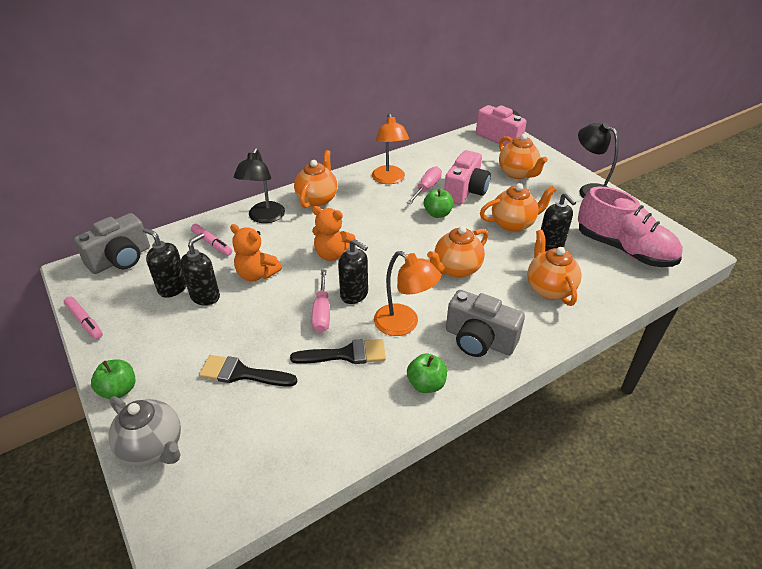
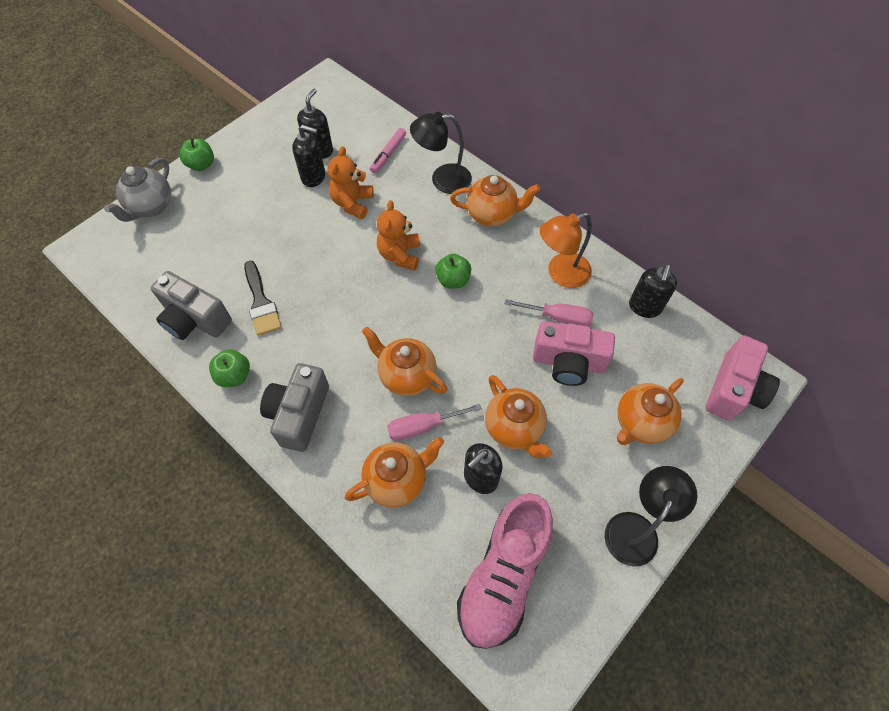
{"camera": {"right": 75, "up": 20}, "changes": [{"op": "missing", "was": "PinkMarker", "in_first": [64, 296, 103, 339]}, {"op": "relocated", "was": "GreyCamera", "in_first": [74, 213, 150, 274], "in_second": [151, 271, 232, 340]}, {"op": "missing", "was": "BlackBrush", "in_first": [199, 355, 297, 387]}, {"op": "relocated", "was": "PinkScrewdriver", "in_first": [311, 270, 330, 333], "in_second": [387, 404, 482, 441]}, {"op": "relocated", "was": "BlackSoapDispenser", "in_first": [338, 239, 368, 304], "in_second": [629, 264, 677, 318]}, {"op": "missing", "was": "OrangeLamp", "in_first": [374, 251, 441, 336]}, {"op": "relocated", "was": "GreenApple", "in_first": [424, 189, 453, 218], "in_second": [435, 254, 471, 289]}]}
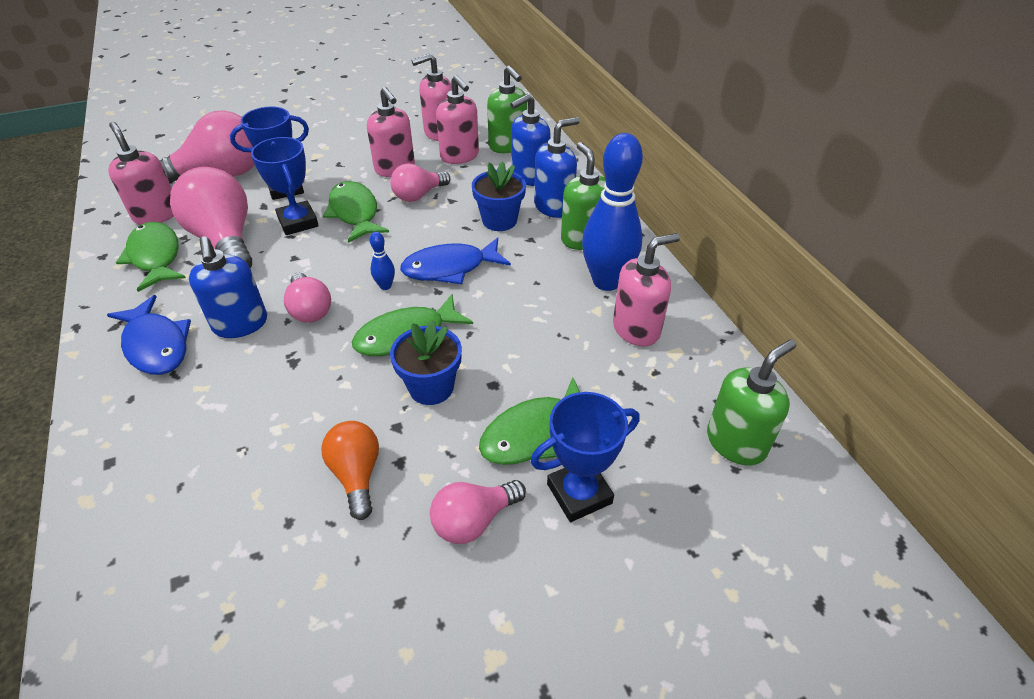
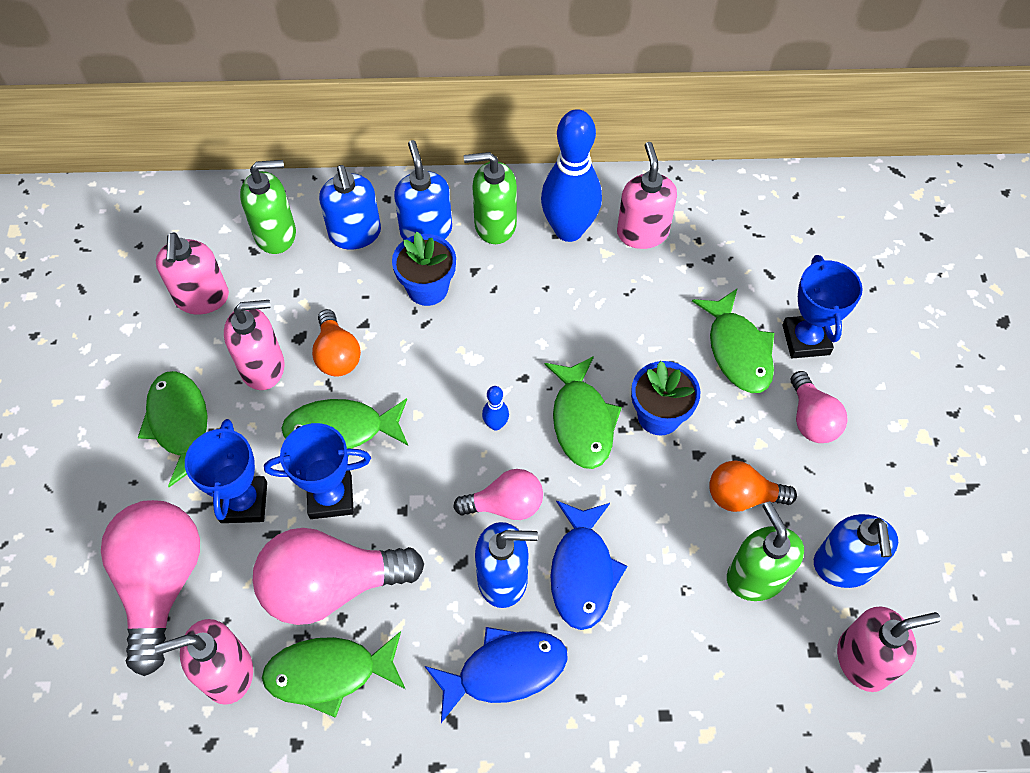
{"camera": {"right": -70, "up": 15}, "changes": [{"op": "colour", "was": "PinkLightBulb", "now": "OrangeLightBulb", "in_first": [390, 163, 451, 202], "in_second": [312, 309, 361, 376]}, {"op": "relocated", "was": "BlueFish", "in_first": [400, 238, 511, 284], "in_second": [550, 500, 627, 630]}, {"op": "relocated", "was": "PinkSoapDispenser", "in_first": [436, 75, 479, 164], "in_second": [837, 606, 941, 692]}, {"op": "relocated", "was": "GreenSoapDispenser", "in_first": [707, 339, 797, 466], "in_second": [727, 501, 804, 601]}, {"op": "appeared", "now": "GreenFish", "in_second": [138, 371, 208, 487]}, {"op": "appeared", "now": "BlueSoapDispenser", "in_second": [814, 514, 898, 588]}]}
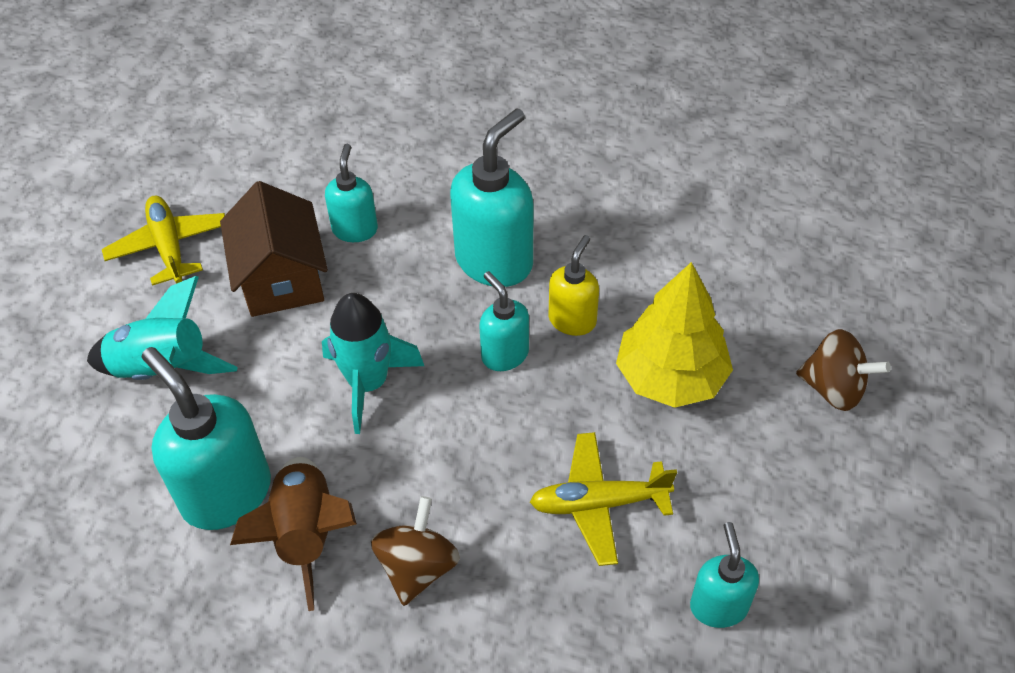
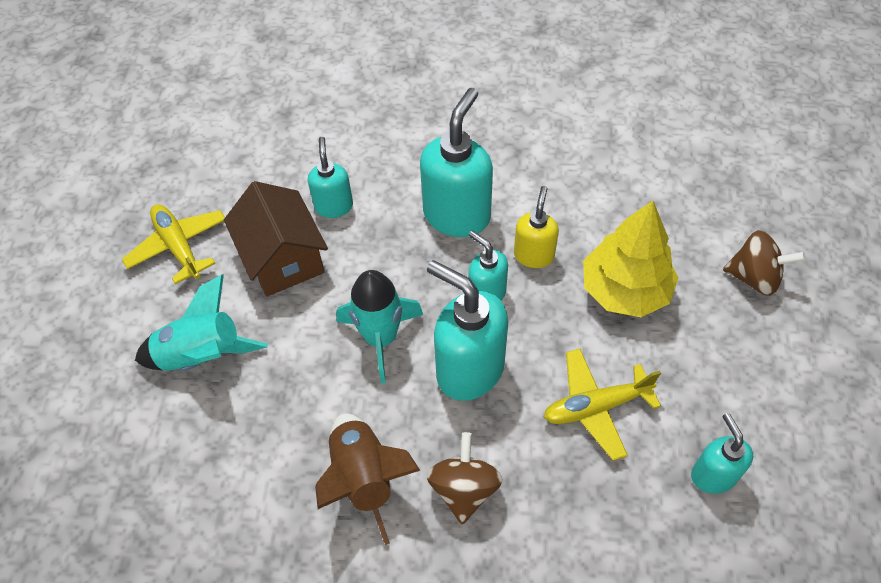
{"camera": {"right": -10, "up": 5}, "changes": [{"op": "relocated", "was": "TurquoiseSoapDispenser", "in_first": [142, 347, 271, 530], "in_second": [427, 260, 508, 401]}]}
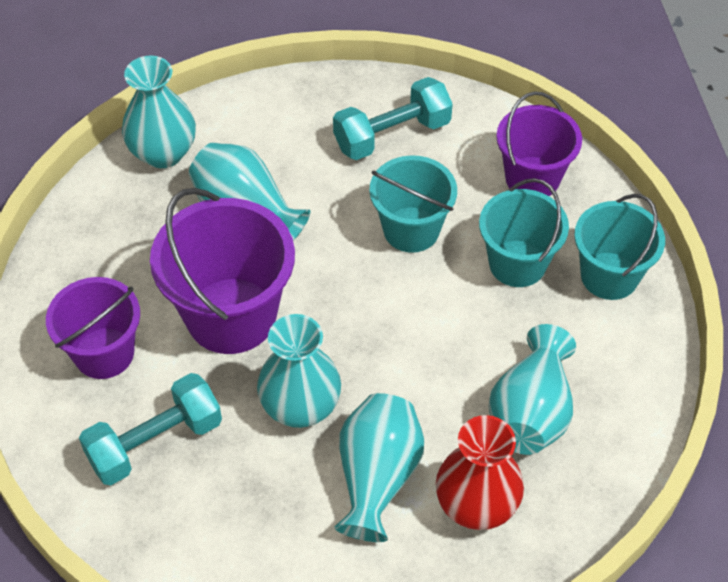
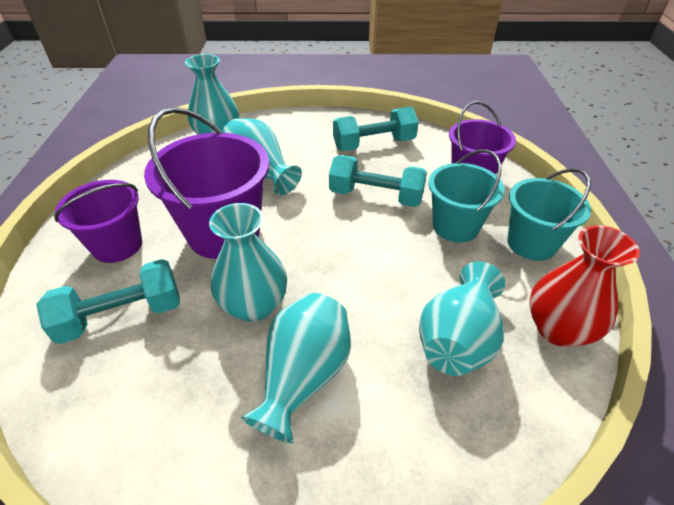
{"camera": {"right": 10, "up": -10}, "changes": [{"op": "exchanged", "was": "TurquoiseBucket", "now": "TurquoiseDumbbell", "in_first": [369, 155, 457, 253], "in_second": [329, 155, 427, 207]}, {"op": "relocated", "was": "RedVase", "in_first": [436, 415, 524, 530], "in_second": [529, 225, 640, 347]}]}
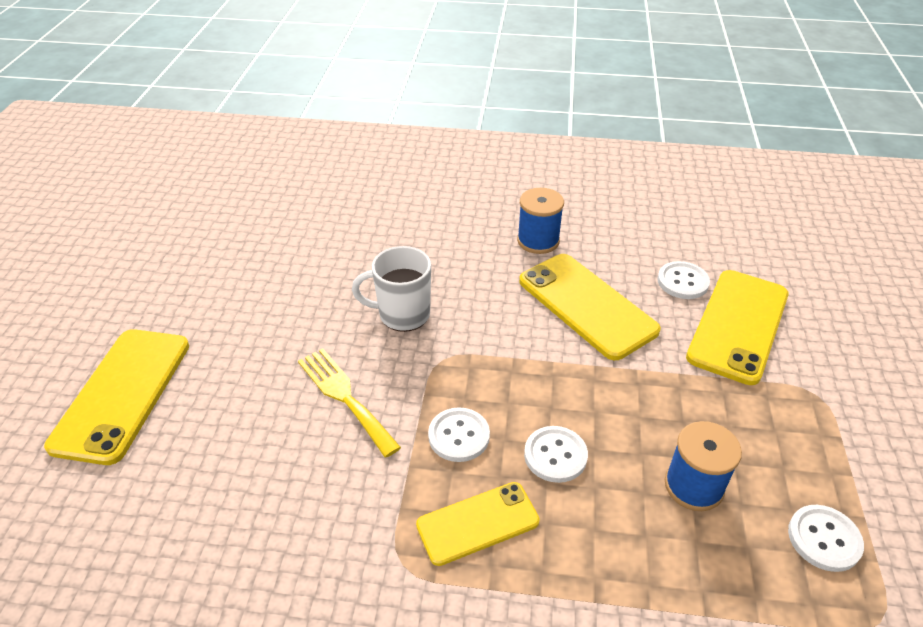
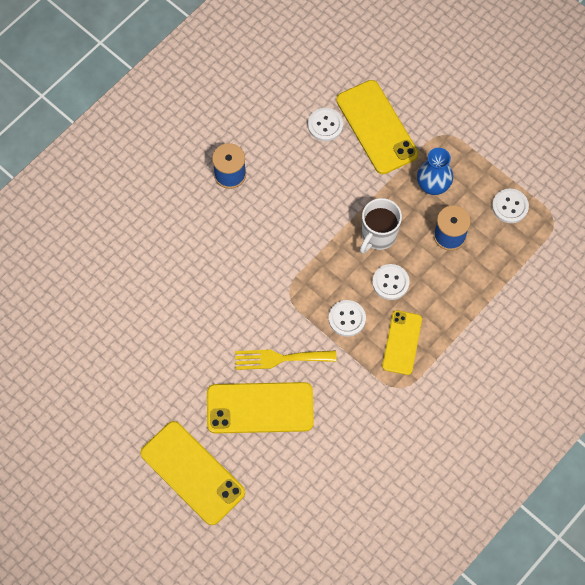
{"camera": {"right": -55, "up": 25}, "changes": [{"op": "relocated", "was": "WhiteMug", "in_first": [352, 246, 431, 332], "in_second": [360, 198, 402, 254]}, {"op": "relocated", "was": "YellowPhone", "in_first": [519, 254, 661, 360], "in_second": [207, 382, 314, 433]}, {"op": "appeared", "now": "BlueVase", "in_second": [417, 148, 453, 195]}]}
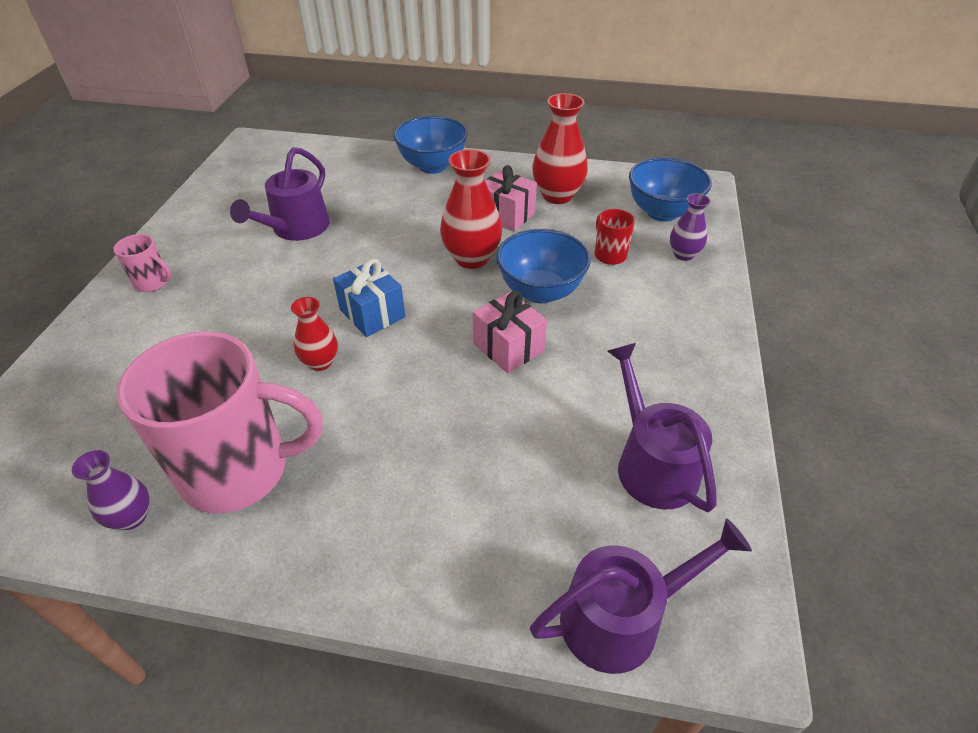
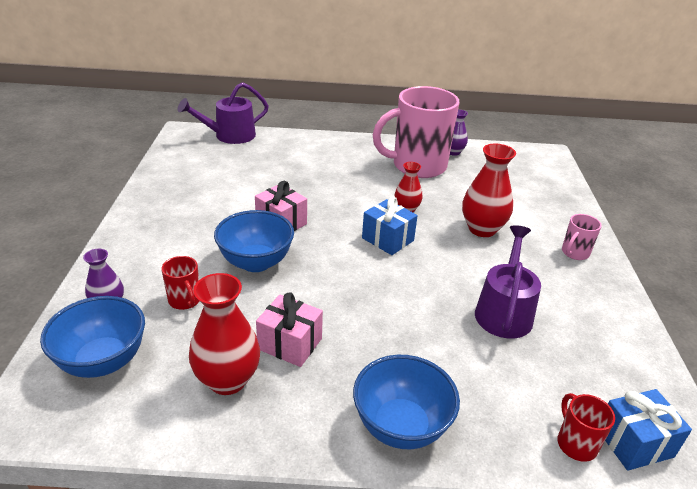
{"camera": {"right": 170, "up": -10}, "changes": [{"op": "spun", "was": "PinkMug", "in_first": [113, 234, 171, 292], "in_second": [562, 214, 602, 260], "clockwise": -60}, {"op": "relocated", "was": "RedVase", "in_first": [440, 149, 502, 269], "in_second": [462, 144, 516, 237]}, {"op": "missing", "was": "PurpleWateringCan", "in_first": [607, 343, 717, 512]}, {"op": "appeared", "now": "RedMug", "in_second": [557, 393, 615, 462]}, {"op": "appeared", "now": "BlueGift", "in_second": [605, 389, 692, 471]}]}
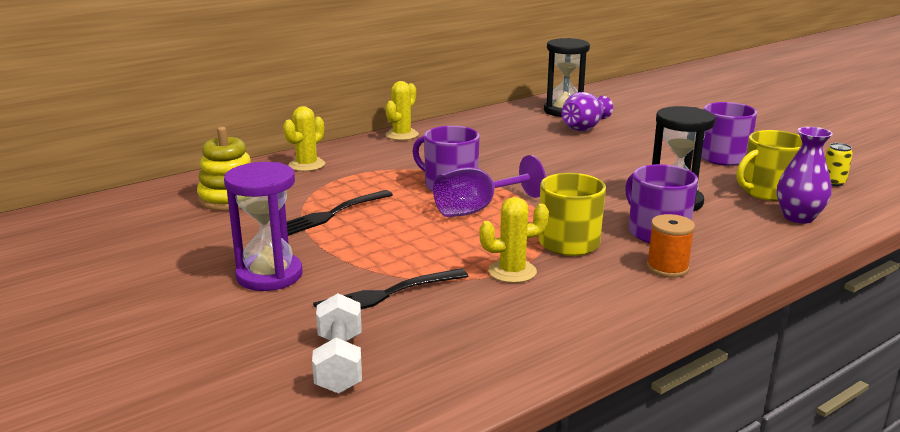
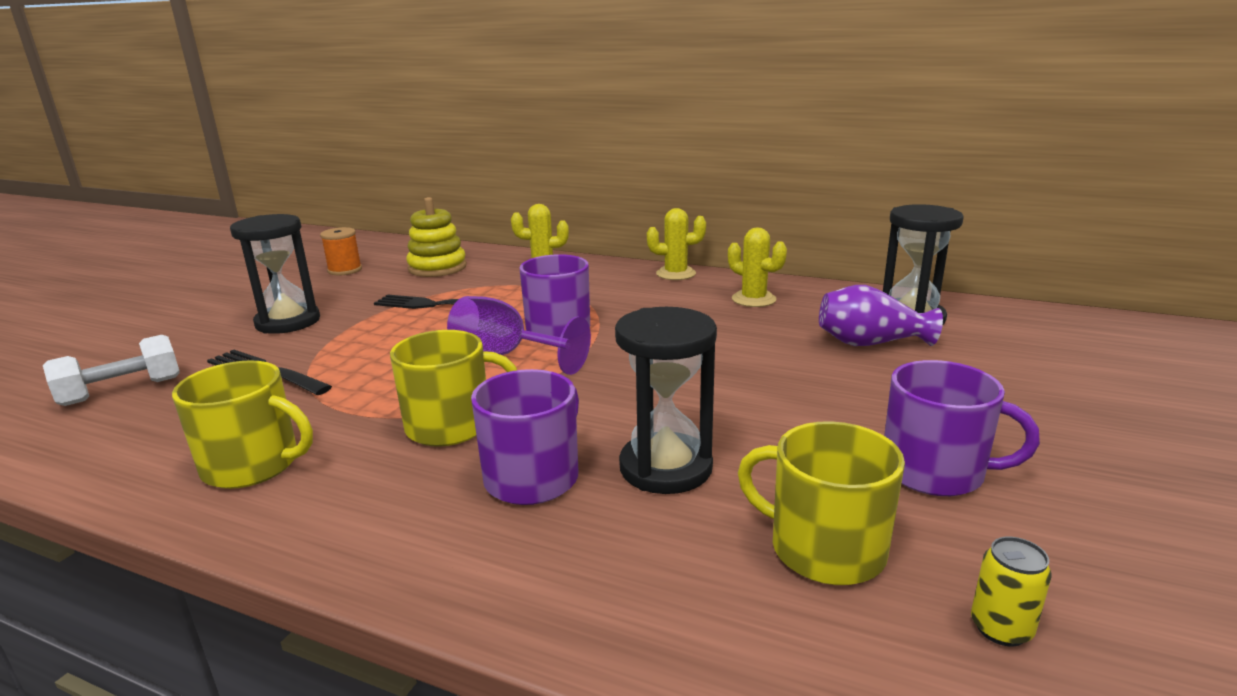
{"camera": {"right": 60, "up": 0}, "changes": [{"op": "colour", "was": "PurpleHourglass", "now": "BlackHourglass", "in_first": [224, 162, 303, 291], "in_second": [230, 214, 320, 334]}, {"op": "relocated", "was": "YellowCactus", "in_first": [479, 197, 549, 283], "in_second": [728, 227, 787, 307]}, {"op": "relocated", "was": "OrangeSpool", "in_first": [647, 214, 695, 278], "in_second": [320, 227, 362, 275]}, {"op": "missing", "was": "PurpleVase", "in_first": [777, 127, 833, 224]}, {"op": "appeared", "now": "YellowMug", "in_second": [172, 360, 313, 489]}]}
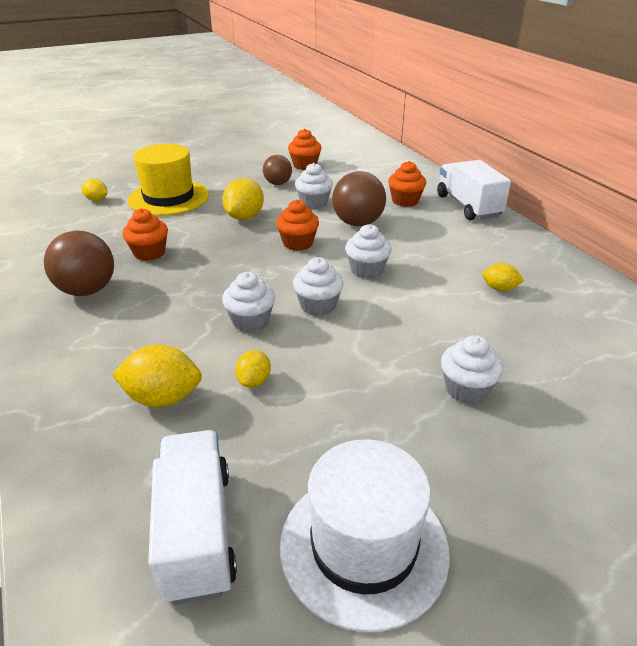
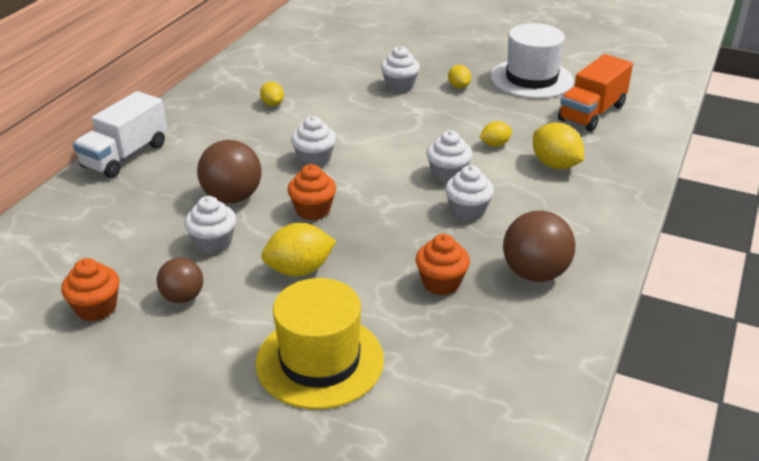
{"camera": {"right": -130, "up": 0}, "changes": [{"op": "relocated", "was": "YellowLemon", "in_first": [82, 179, 108, 201], "in_second": [448, 65, 471, 88]}, {"op": "colour", "was": "WhiteTruck", "now": "OrangeTruck", "in_first": [148, 430, 237, 605], "in_second": [558, 54, 633, 132]}, {"op": "relocated", "was": "WhiteCupcake", "in_first": [293, 257, 344, 316], "in_second": [445, 165, 494, 221]}, {"op": "missing", "was": "OrangeCupcake", "in_first": [388, 161, 426, 207]}]}
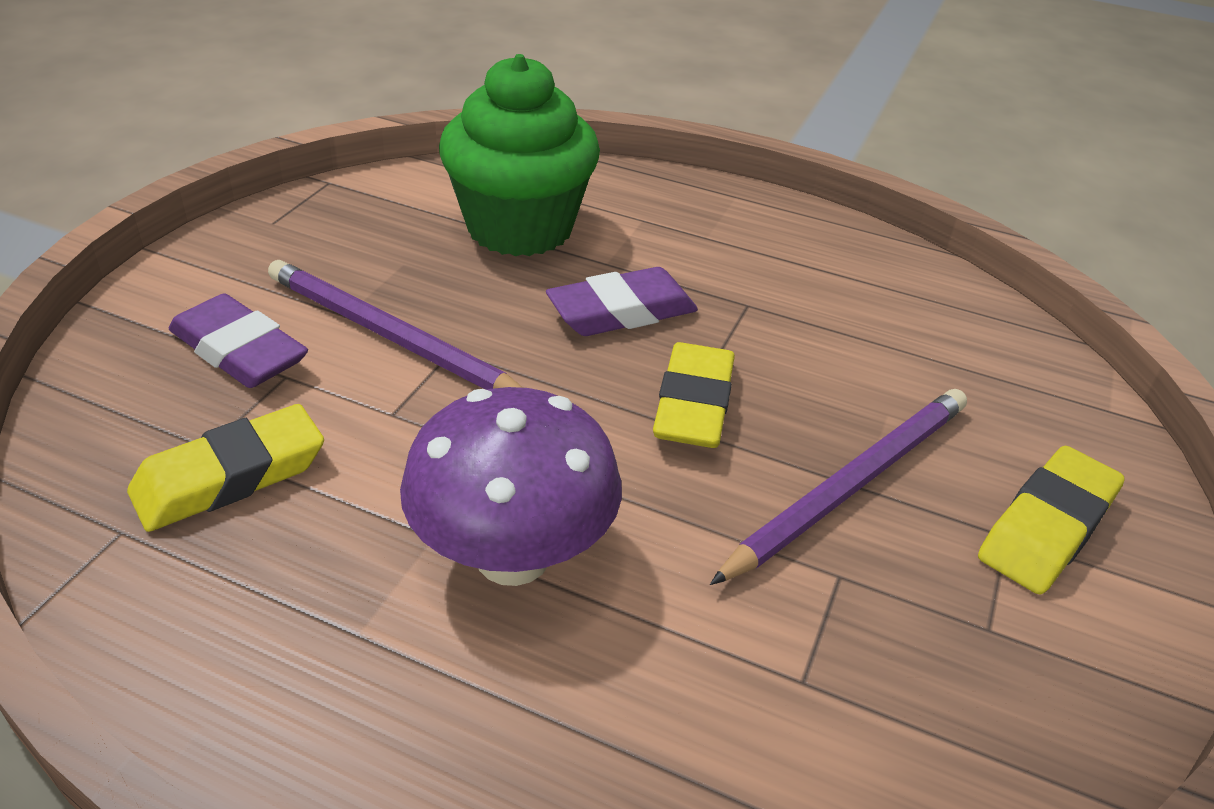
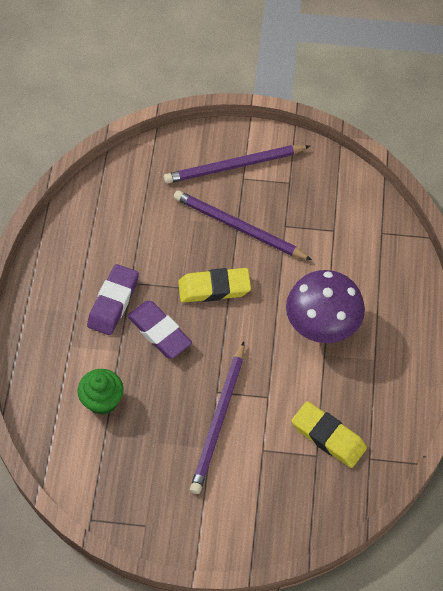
{"camera": {"right": -105, "up": 20}, "changes": [{"op": "relocated", "was": "PurpleEraser", "in_first": [169, 294, 308, 388], "in_second": [87, 264, 139, 335]}, {"op": "size", "was": "GreenCupcake", "in_first": [439, 54, 600, 256], "in_second": [78, 369, 123, 415], "ratio": 0.53}, {"op": "exchanged", "was": "YellowEraser", "now": "PurplePencil", "in_first": [978, 446, 1125, 595], "in_second": [164, 145, 310, 184]}]}
